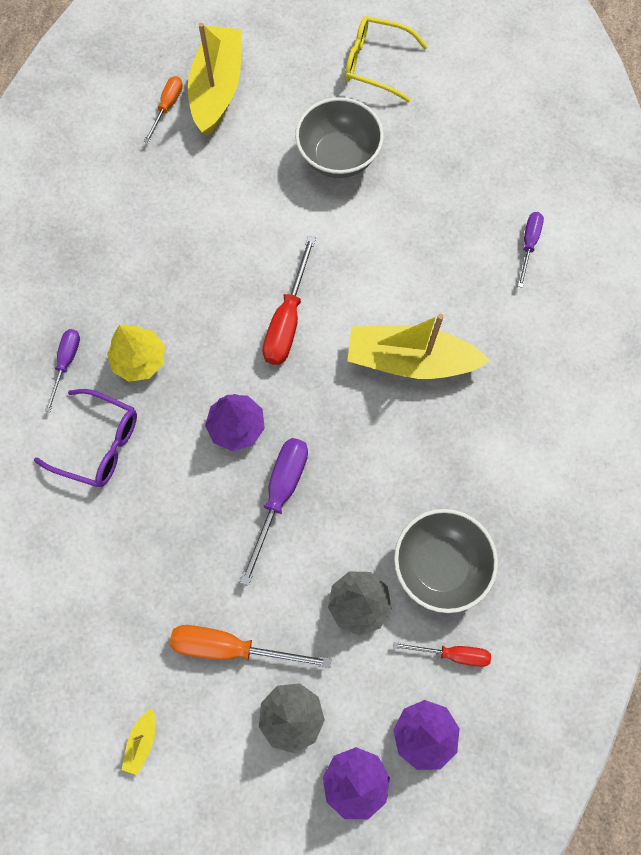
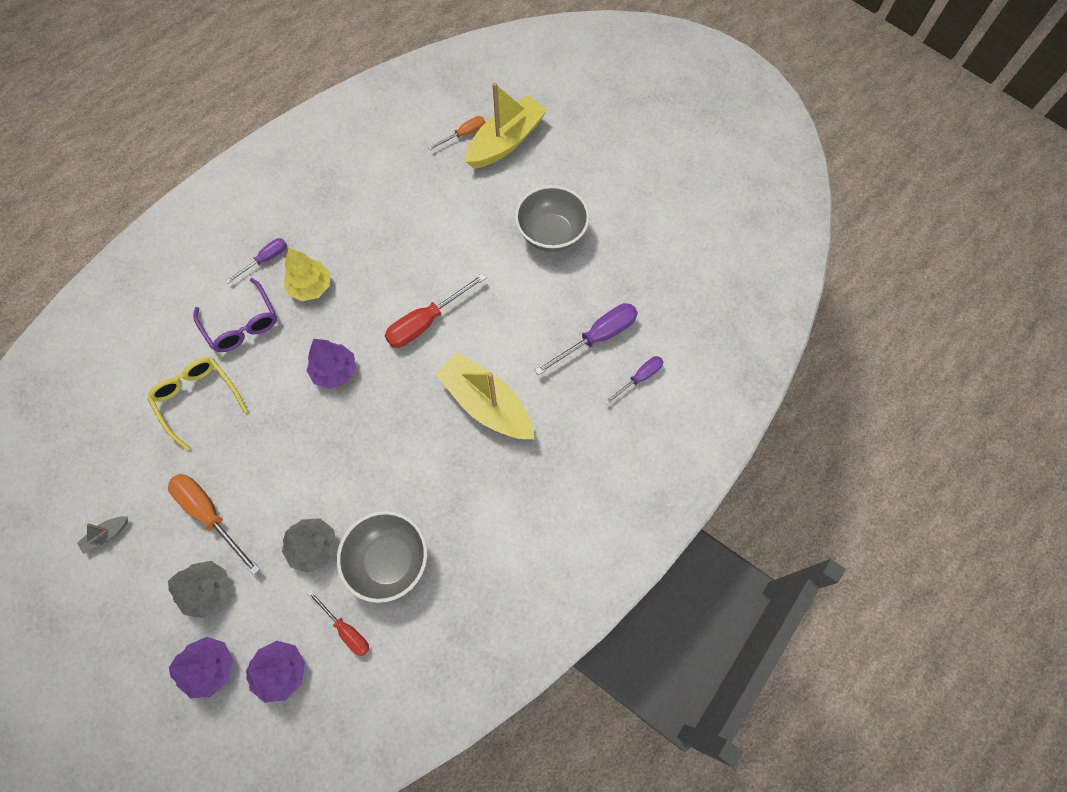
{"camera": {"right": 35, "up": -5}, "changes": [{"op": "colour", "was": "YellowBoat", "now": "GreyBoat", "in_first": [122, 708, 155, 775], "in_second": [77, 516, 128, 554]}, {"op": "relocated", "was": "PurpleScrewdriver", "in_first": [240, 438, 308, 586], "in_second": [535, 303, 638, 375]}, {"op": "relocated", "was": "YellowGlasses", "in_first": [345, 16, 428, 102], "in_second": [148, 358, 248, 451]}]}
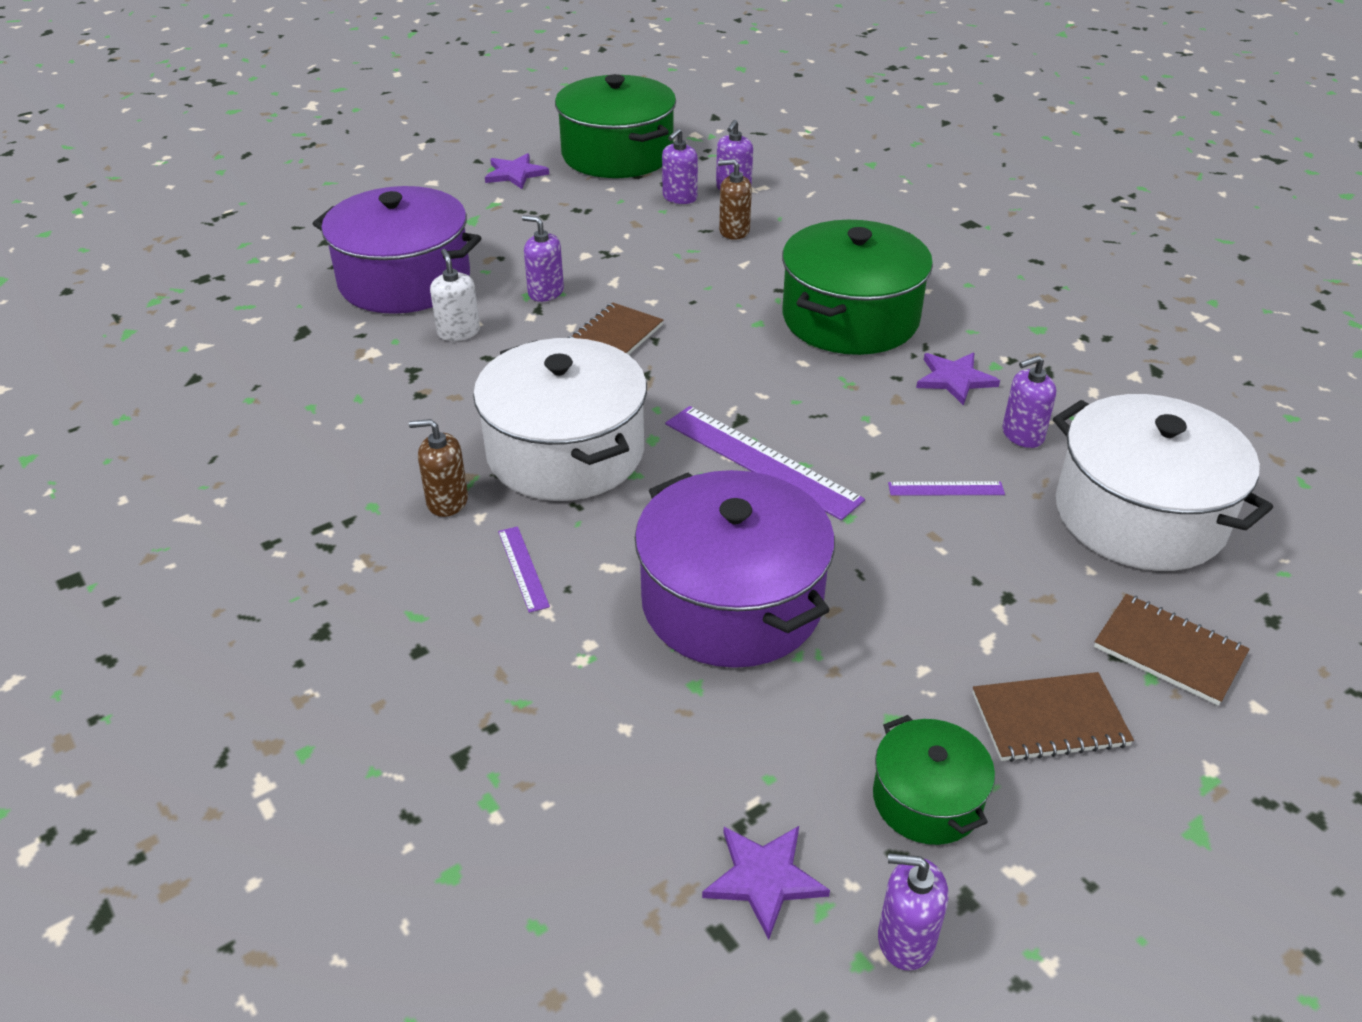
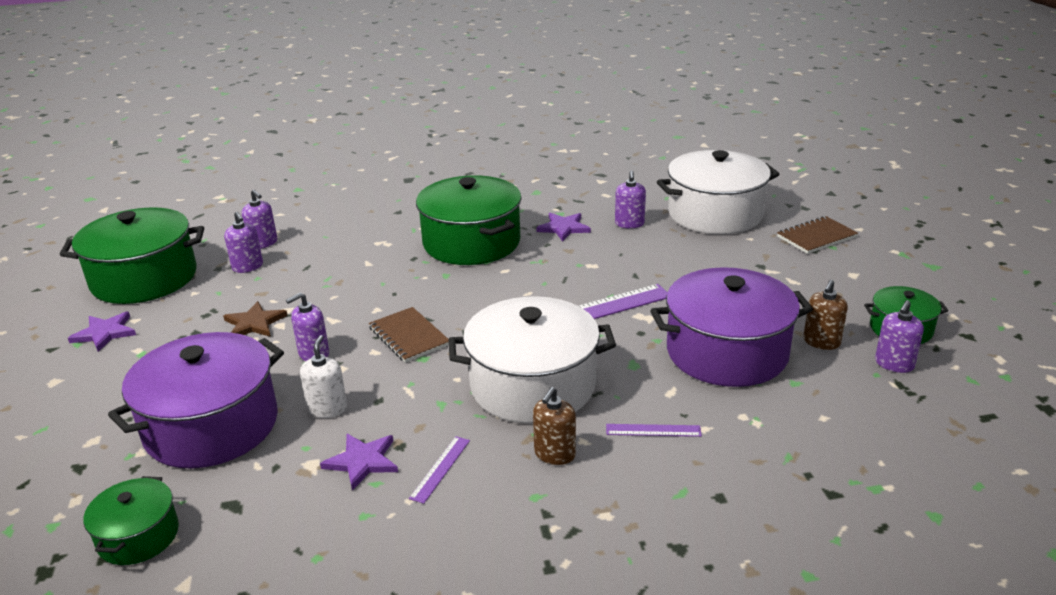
{"camera": {"right": -65, "up": -10}, "changes": [{"op": "spun", "was": "WhiteSoapDispenser", "in_first": [430, 249, 480, 341], "in_second": [300, 335, 347, 418], "clockwise": 90}, {"op": "relocated", "was": "PurpleStar", "in_first": [702, 826, 830, 940], "in_second": [320, 434, 398, 491]}, {"op": "relocated", "was": "BrownSoapDispenser", "in_first": [718, 159, 752, 240], "in_second": [803, 280, 848, 350]}, {"op": "relocated", "was": "PurpleSoapDispenser", "in_first": [878, 853, 948, 971], "in_second": [875, 300, 924, 373]}, {"op": "relocated", "was": "PurpleRuler", "in_first": [888, 481, 1005, 496], "in_second": [409, 436, 470, 504]}, {"op": "missing", "was": "BrownNotebook", "in_first": [972, 672, 1134, 762]}, {"op": "appeared", "now": "GreenPot", "in_second": [83, 476, 179, 565]}, {"op": "appeared", "now": "BrownStar", "in_second": [223, 301, 288, 337]}]}
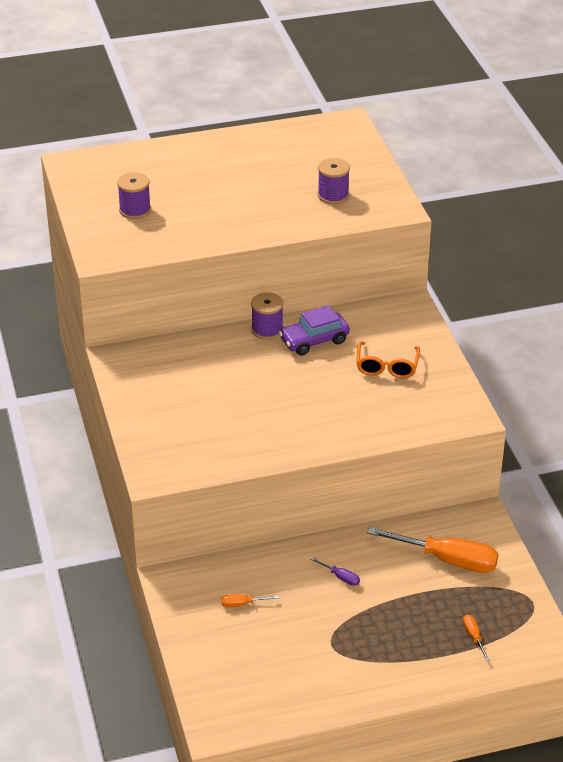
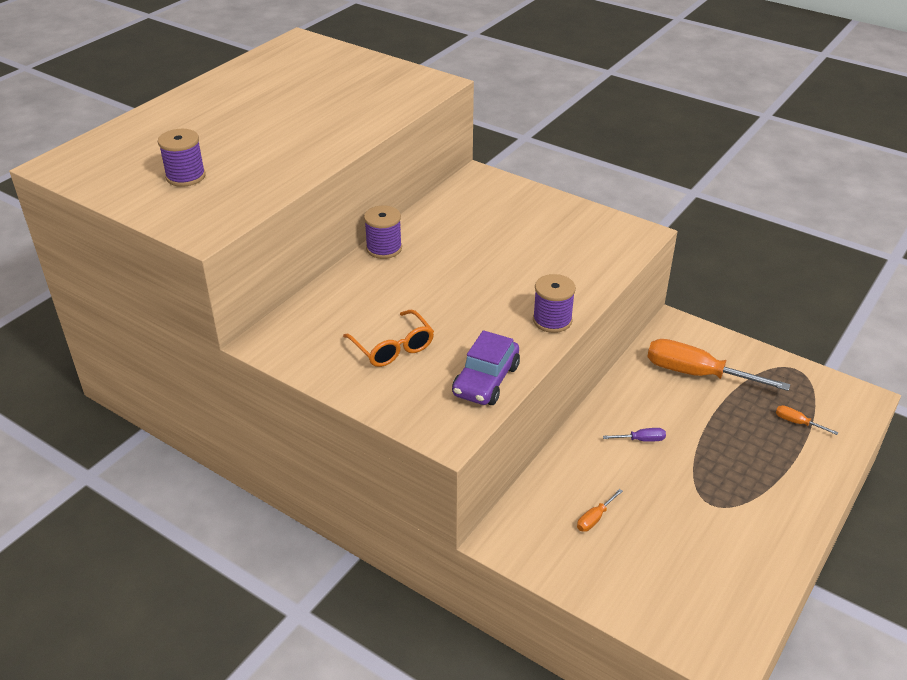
{"camera": {"right": -40, "up": 0}, "changes": [{"op": "relocated", "was": "PurpleCar", "in_first": [279, 305, 350, 355], "in_second": [452, 330, 520, 405]}, {"op": "relocated", "was": "PurpleSpool", "in_first": [318, 158, 350, 204], "in_second": [533, 274, 576, 333]}, {"op": "relocated", "was": "OrangeGlasses", "in_first": [356, 341, 420, 378], "in_second": [343, 309, 434, 367]}, {"op": "spun", "was": "OrangeScrewdriver", "in_first": [367, 527, 498, 573], "in_second": [647, 339, 790, 391], "clockwise": -135}]}
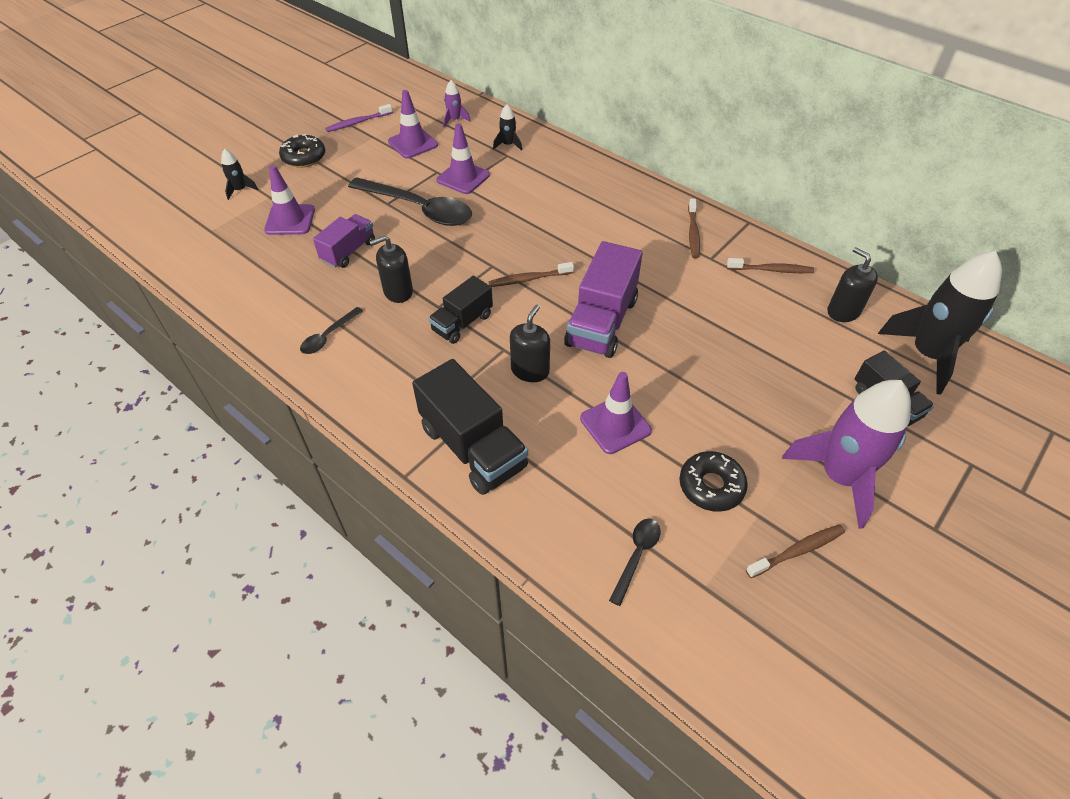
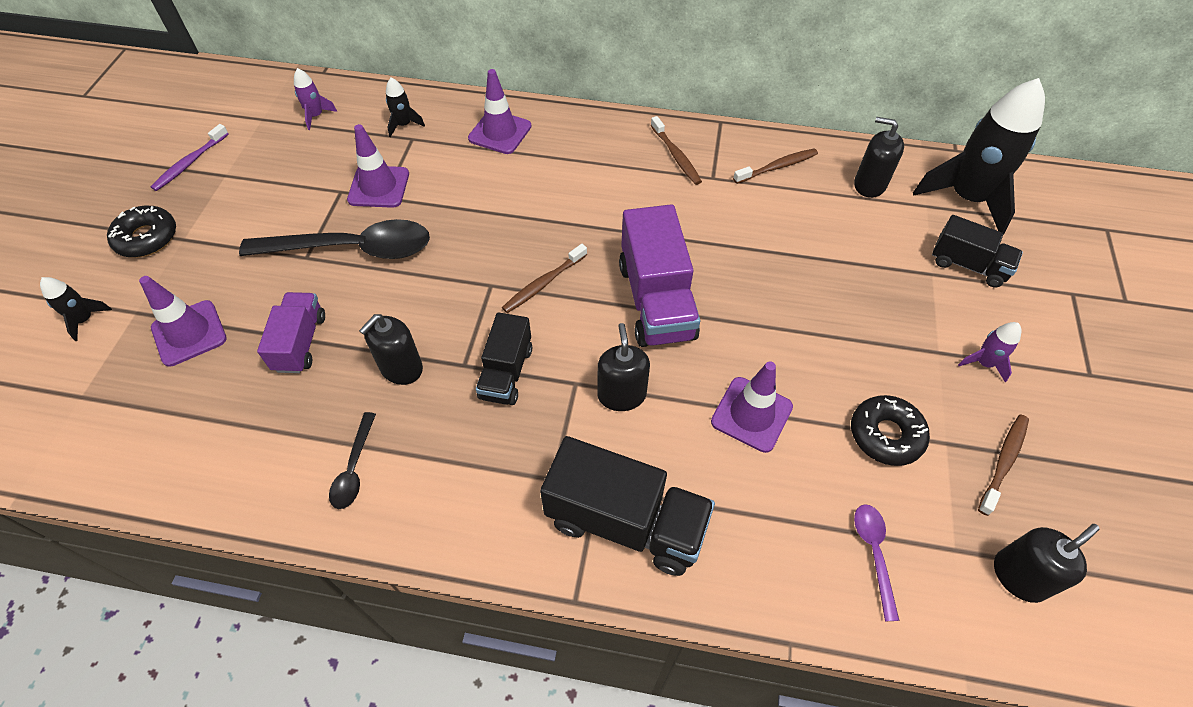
{"camera": {"right": -30, "up": 5}, "changes": [{"op": "relocated", "was": "PurpleTrafficCone", "in_first": [388, 90, 438, 159], "in_second": [468, 69, 532, 154]}, {"op": "colour", "was": "BlackSpoon", "now": "PurpleSpoon", "in_first": [609, 519, 660, 606], "in_second": [854, 504, 899, 621]}, {"op": "size", "was": "PurpleRocket", "in_first": [782, 380, 911, 529], "in_second": [958, 322, 1022, 382], "ratio": 0.43}, {"op": "appeared", "now": "BlackSoapDispenser", "in_second": [994, 524, 1100, 603]}]}
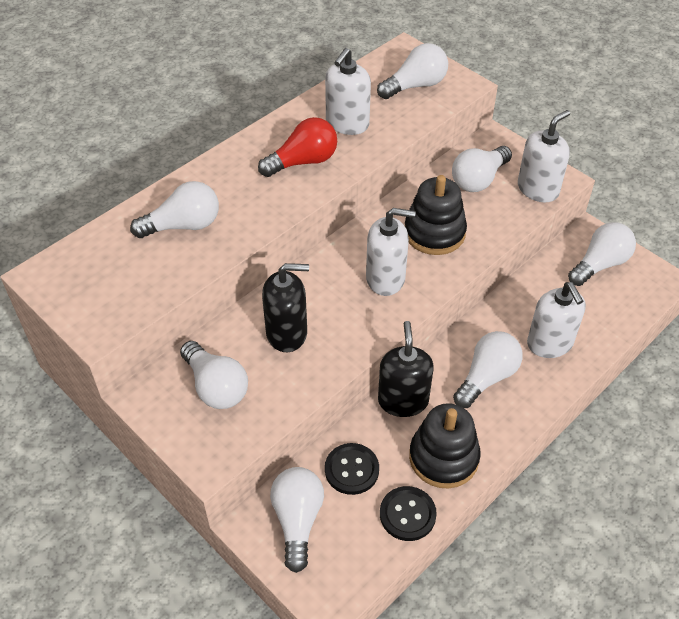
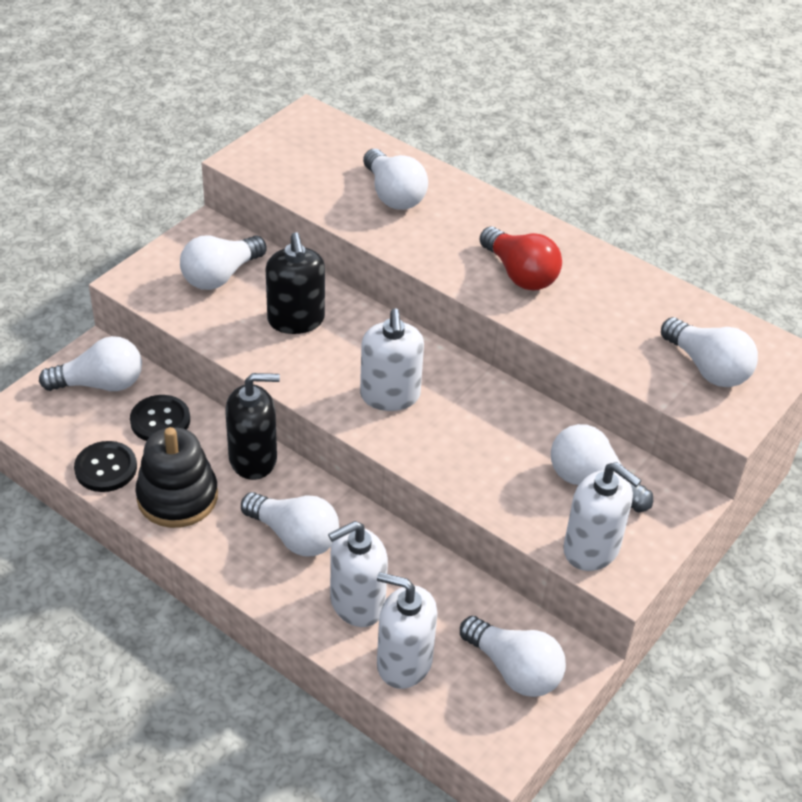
{"camera": {"right": 80, "up": -5}, "changes": [{"op": "relocated", "was": "WhiteSoapDispenser", "in_first": [325, 48, 371, 135], "in_second": [377, 572, 437, 689]}, {"op": "missing", "was": "BlackStackingToy", "in_first": [405, 175, 467, 255]}]}
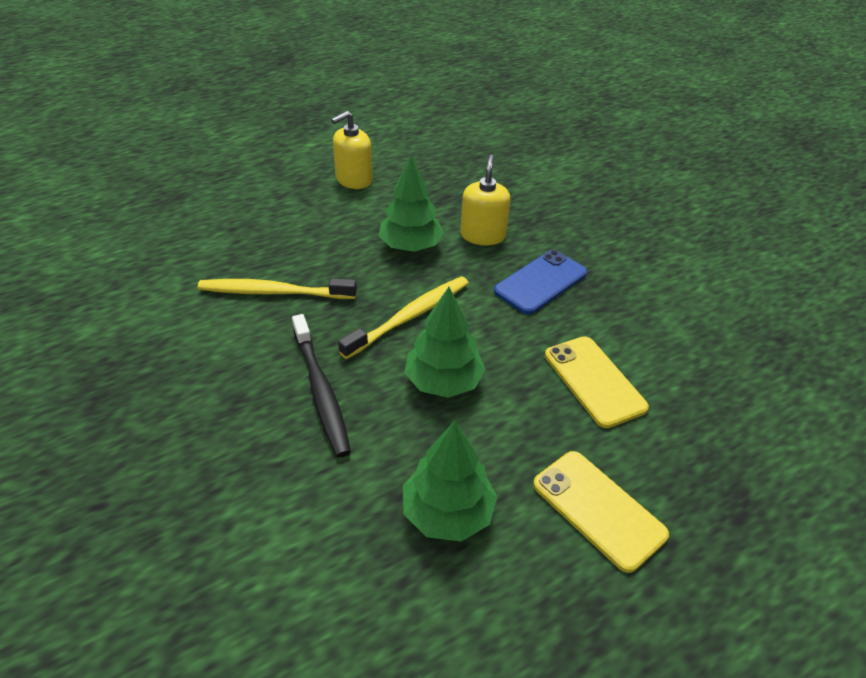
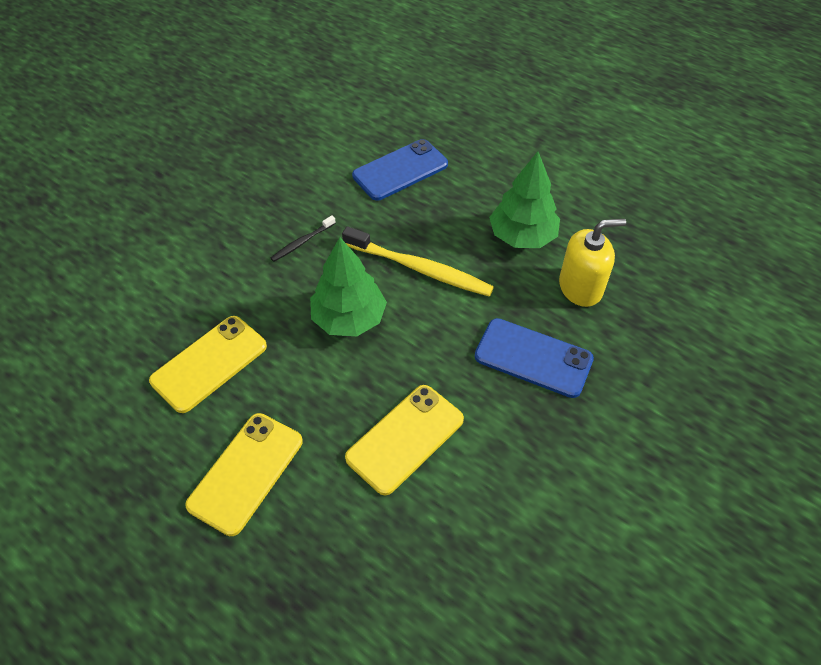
{"camera": {"right": 70, "up": 10}, "changes": [{"op": "exchanged", "was": "YellowToothbrush", "now": "BluePhone", "in_first": [198, 278, 357, 299], "in_second": [352, 139, 448, 201]}, {"op": "size", "was": "BlackToothbrush", "in_first": [292, 314, 351, 457], "in_second": [271, 215, 336, 262], "ratio": 0.5}, {"op": "missing", "was": "YellowSoapDispenser", "in_first": [331, 111, 373, 189]}, {"op": "exchanged", "was": "GreenTree", "now": "YellowPhone", "in_first": [403, 421, 497, 542], "in_second": [149, 316, 267, 413]}]}
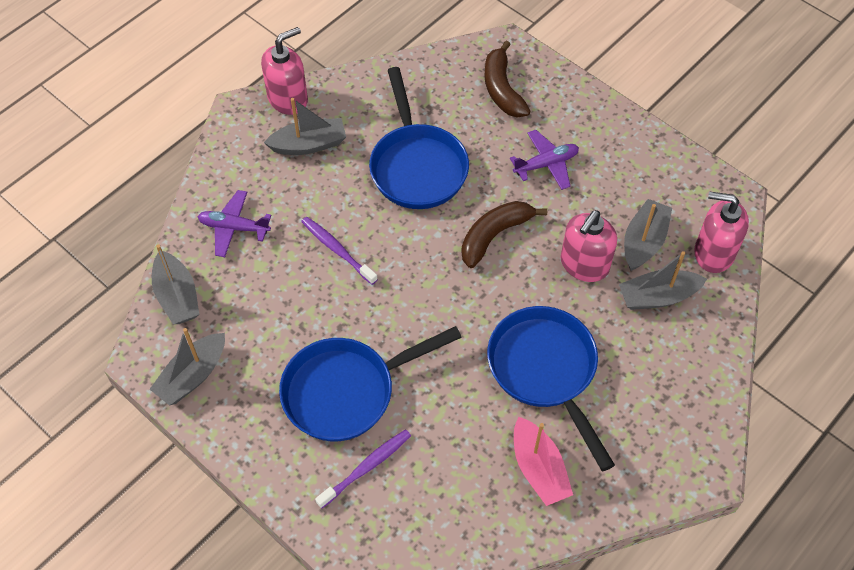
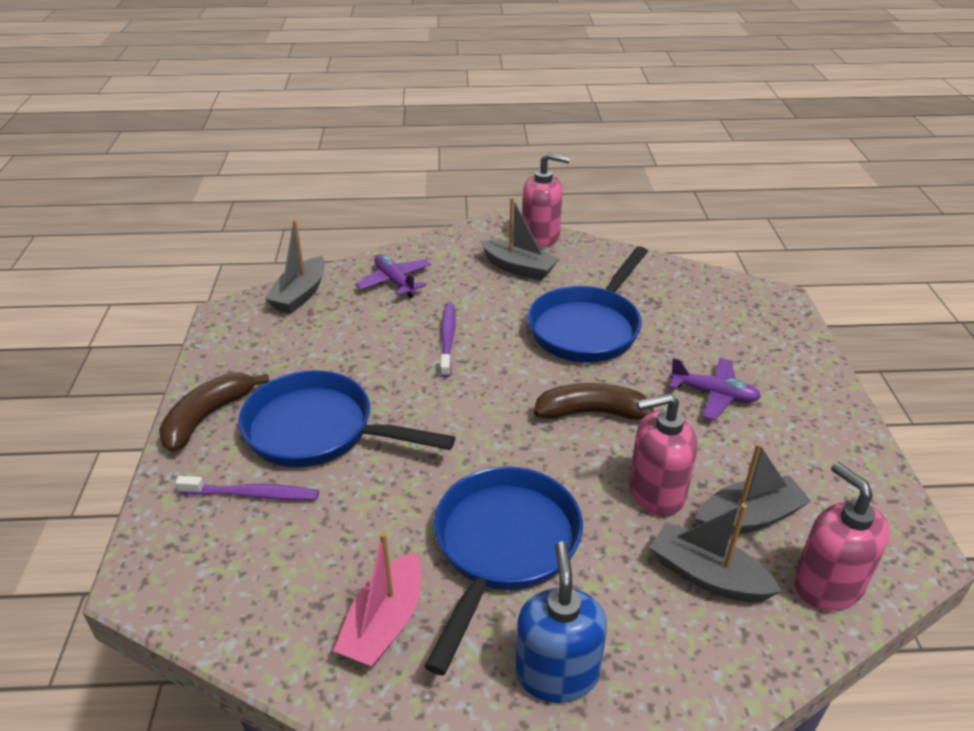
{"camera": {"right": 45, "up": -20}, "changes": [{"op": "missing", "was": "GreyBoat", "in_first": [150, 328, 225, 406]}, {"op": "relocated", "was": "BrownBanana", "in_first": [485, 41, 531, 118], "in_second": [159, 372, 269, 452]}, {"op": "appeared", "now": "BlueSoapDispenser", "in_second": [515, 541, 607, 703]}]}
